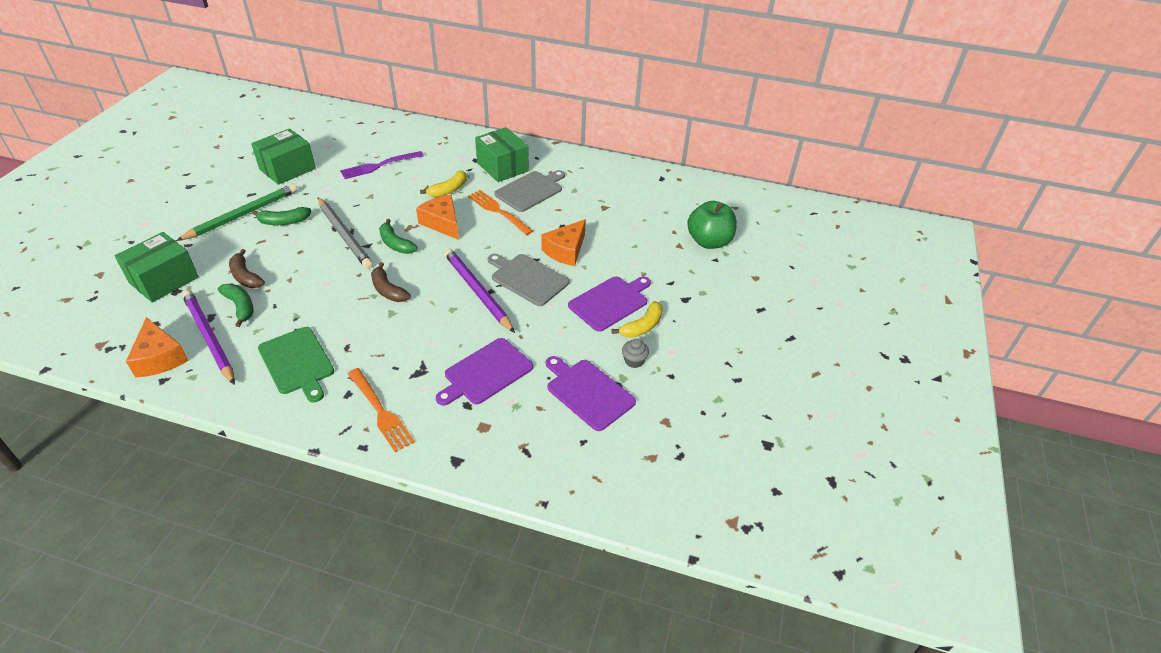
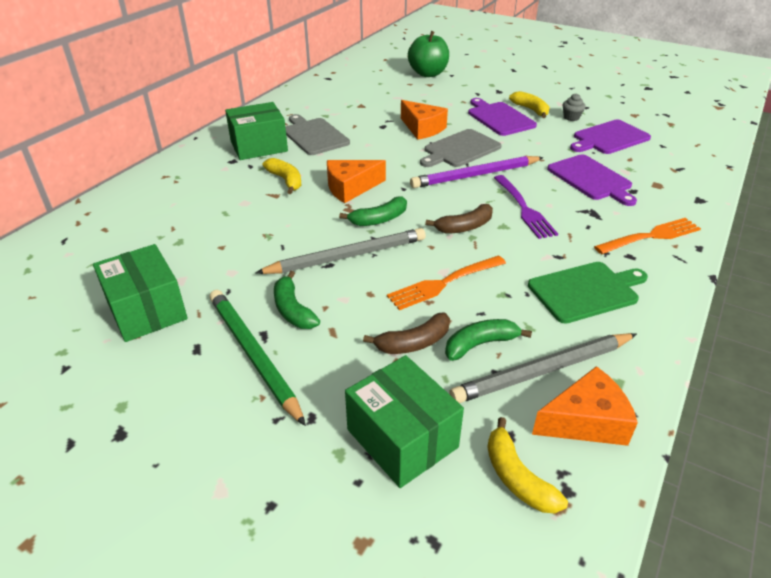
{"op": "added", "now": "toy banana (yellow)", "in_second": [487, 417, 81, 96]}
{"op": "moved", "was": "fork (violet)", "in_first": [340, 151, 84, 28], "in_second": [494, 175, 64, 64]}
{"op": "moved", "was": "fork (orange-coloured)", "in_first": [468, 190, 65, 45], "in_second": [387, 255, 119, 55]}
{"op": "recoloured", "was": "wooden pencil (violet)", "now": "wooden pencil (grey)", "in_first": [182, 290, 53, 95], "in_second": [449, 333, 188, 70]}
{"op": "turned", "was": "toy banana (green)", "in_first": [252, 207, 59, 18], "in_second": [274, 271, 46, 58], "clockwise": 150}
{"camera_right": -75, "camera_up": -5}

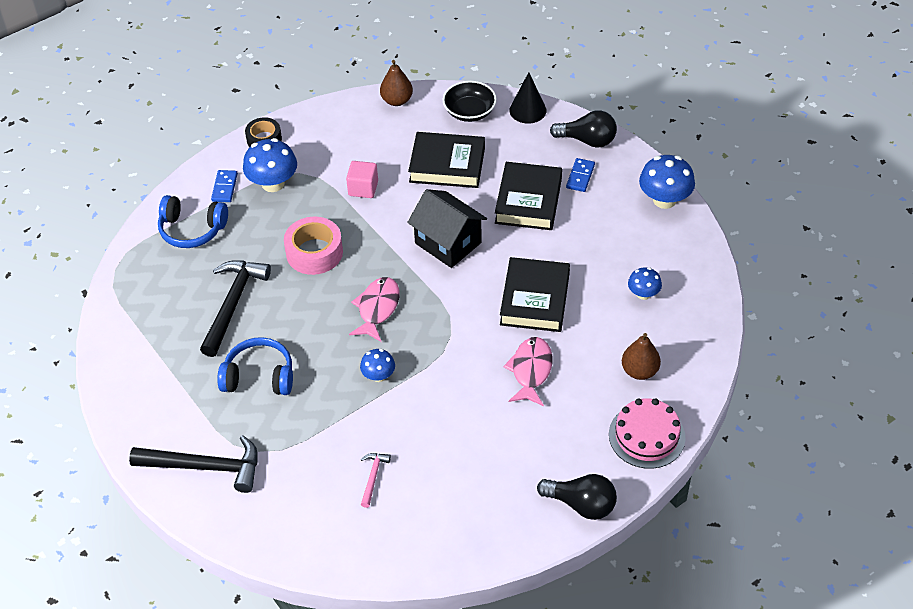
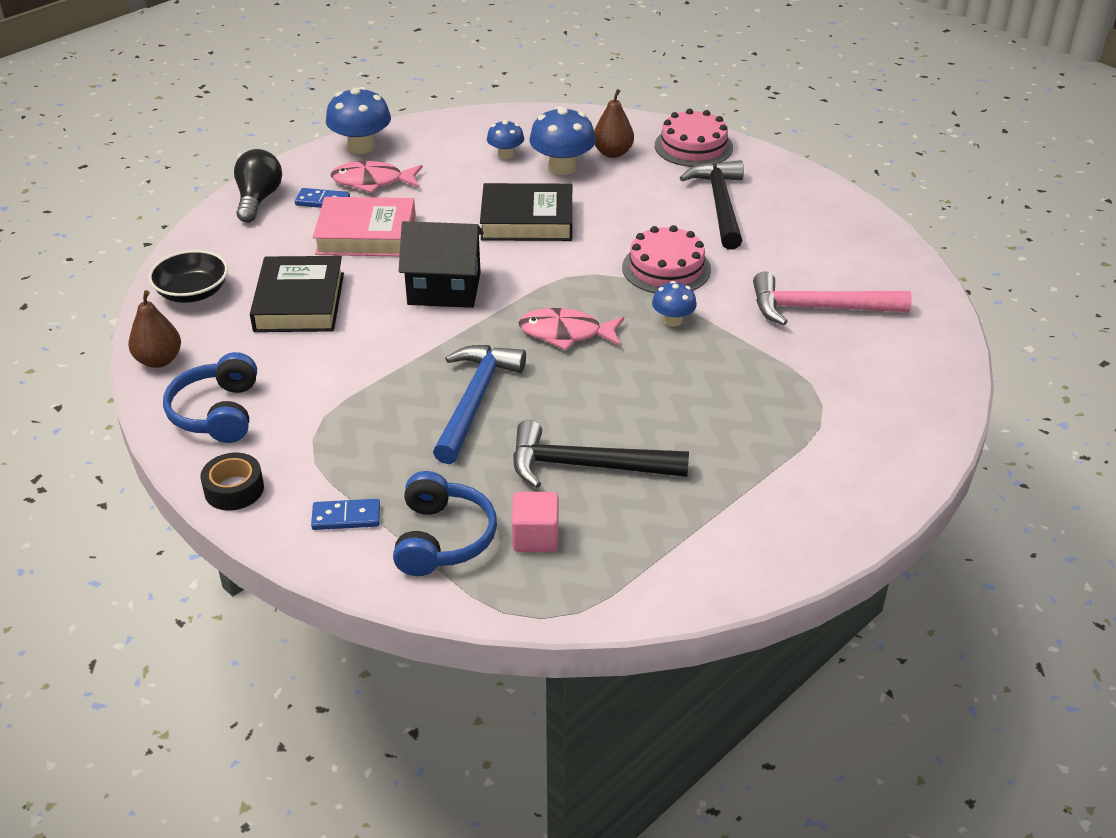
{"op": "removed", "was": "cone shape (jet-black)", "in_first": [509, 72, 38, 52]}
{"op": "removed", "was": "light bulb (jet-black)", "in_first": [537, 474, 80, 46]}
{"op": "added", "now": "gateau (rose-pink)", "in_second": [622, 225, 89, 69]}
{"op": "moved", "was": "hammer (jet-black)", "in_first": [129, 435, 129, 58], "in_second": [680, 160, 64, 89]}
{"op": "moved", "was": "headphones (blue)", "in_first": [217, 337, 76, 58], "in_second": [163, 352, 94, 91]}
{"op": "moved", "was": "mushroom (blue)", "in_first": [243, 138, 54, 54], "in_second": [529, 106, 67, 69]}
{"op": "moved", "was": "block (rose-pink)", "in_first": [346, 161, 32, 37], "in_second": [512, 492, 47, 60]}
{"op": "moved", "was": "fish figure (rose-pink)", "in_first": [504, 337, 49, 69], "in_second": [331, 161, 91, 32]}
{"op": "replaced", "was": "tape (rose-pink)", "now": "hammer (blue)", "in_first": [284, 217, 59, 58], "in_second": [433, 345, 93, 119]}
{"op": "recoloured", "was": "hardcover (jet-black)", "now": "hardcover (rose-pink)", "in_first": [495, 162, 67, 68], "in_second": [313, 197, 103, 59]}
{"op": "turned", "was": "toy house (jet-black)", "in_first": [407, 189, 80, 79], "in_second": [399, 221, 85, 87], "clockwise": 60}
{"op": "resized", "was": "hammer (rose-pink)", "in_first": [361, 453, 30, 55], "in_second": [753, 272, 159, 53], "ratio": 2.1}
{"camera_right": -100, "camera_up": -10}

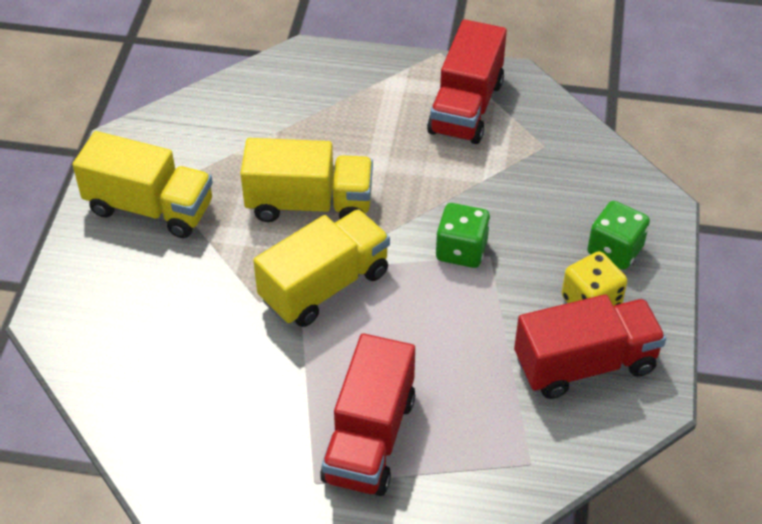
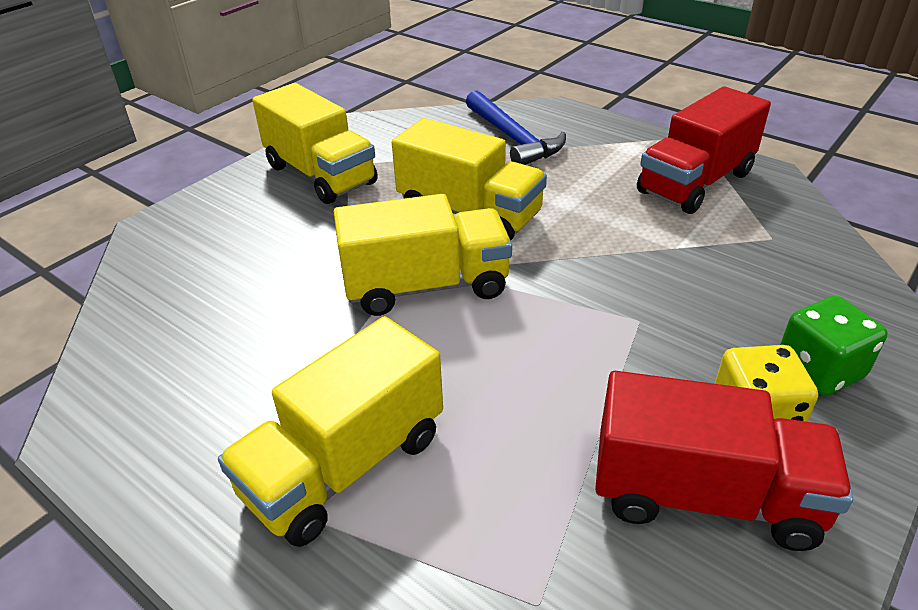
{"op": "removed", "was": "dice (green)", "in_first": [436, 203, 54, 65]}
{"op": "added", "now": "hammer (blue)", "in_second": [466, 90, 100, 75]}
{"op": "recoloured", "was": "truck (red)", "now": "truck (yellow)", "in_first": [320, 334, 95, 162], "in_second": [218, 316, 225, 231]}
{"camera_right": 30, "camera_up": -10}

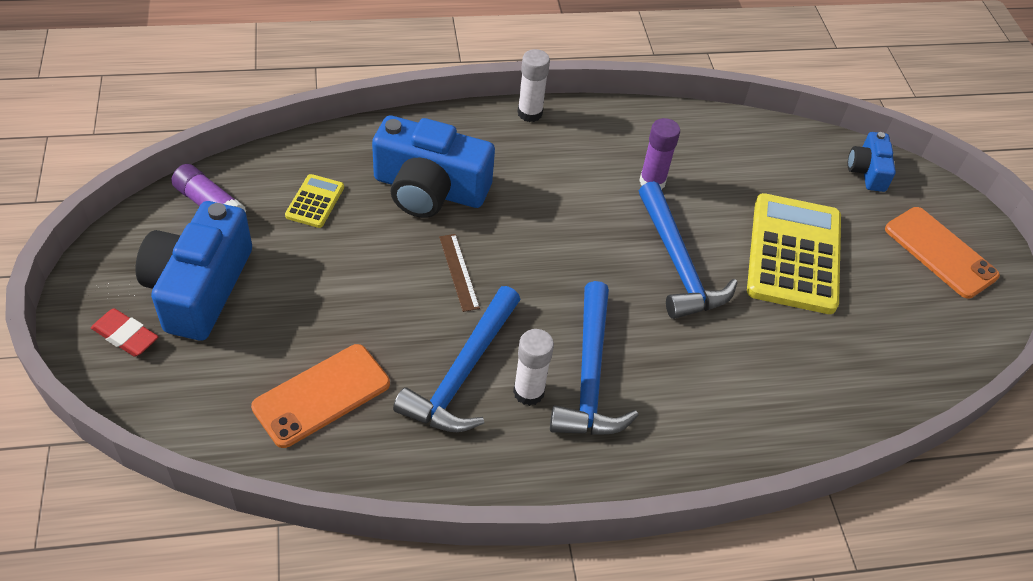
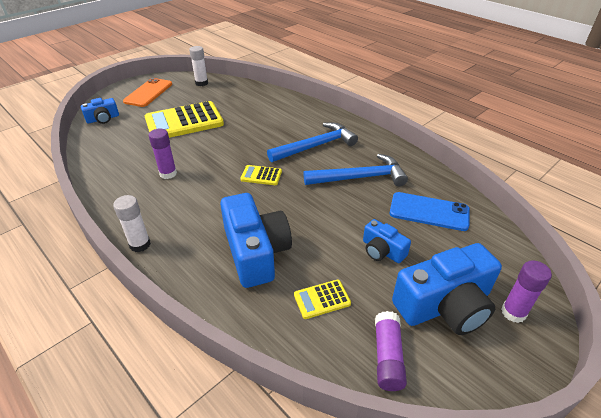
{"op": "removed", "was": "straightedge (russet)", "in_first": [439, 234, 41, 78]}
{"op": "removed", "was": "hammer (blue)", "in_first": [639, 181, 98, 138]}
{"op": "added", "now": "adding machine (yellow)", "in_second": [240, 165, 42, 20]}
{"op": "added", "now": "camera (blue)", "in_second": [363, 219, 48, 44]}
{"op": "moved", "was": "glue stick (pure white)", "in_first": [513, 329, 41, 77], "in_second": [189, 46, 19, 40]}
{"op": "replaced", "was": "pencil eraser (red)", "now": "glue stick (violet)", "in_first": [91, 308, 67, 49], "in_second": [501, 260, 51, 63]}
{"op": "recoloured", "was": "smartphone (orange-coloured)", "now": "smartphone (blue)", "in_first": [251, 344, 139, 104], "in_second": [390, 192, 80, 39]}
{"camera_right": -120, "camera_up": -10}

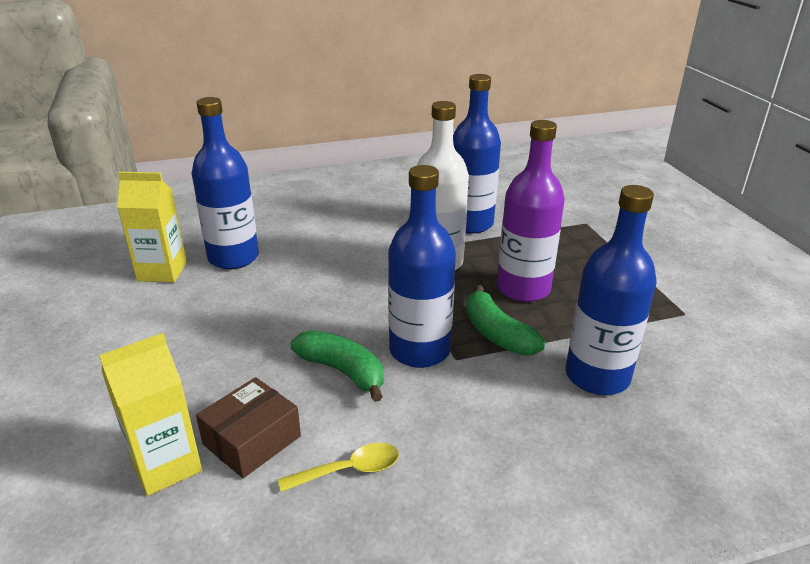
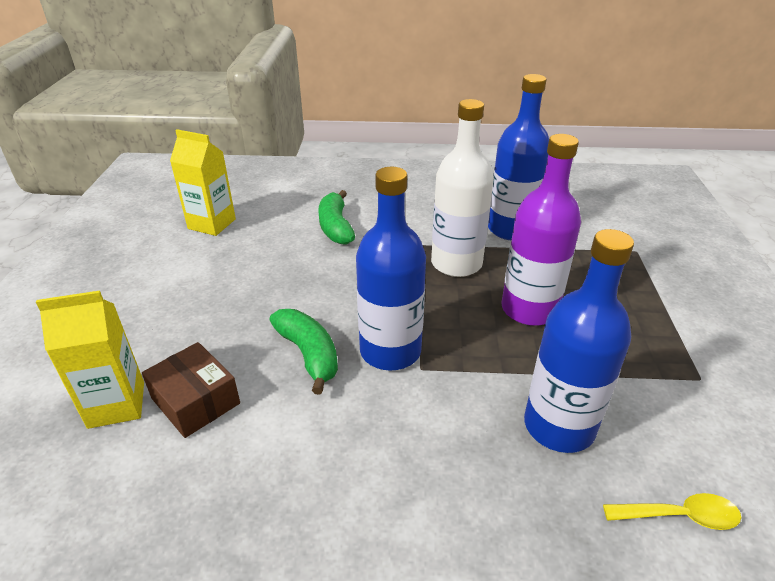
{"op": "removed", "was": "drink bottle (blue)", "in_first": [192, 97, 67, 172]}
{"op": "moved", "was": "tablespoon (yellow)", "in_first": [278, 443, 121, 49], "in_second": [603, 493, 139, 37]}
{"op": "moved", "was": "toy banana (green)", "in_first": [466, 285, 79, 70], "in_second": [318, 190, 37, 55]}
{"op": "turned", "was": "box (russet)", "in_first": [196, 377, 105, 101], "in_second": [142, 342, 98, 96], "clockwise": 75}
{"camera_right": 20, "camera_up": 5}

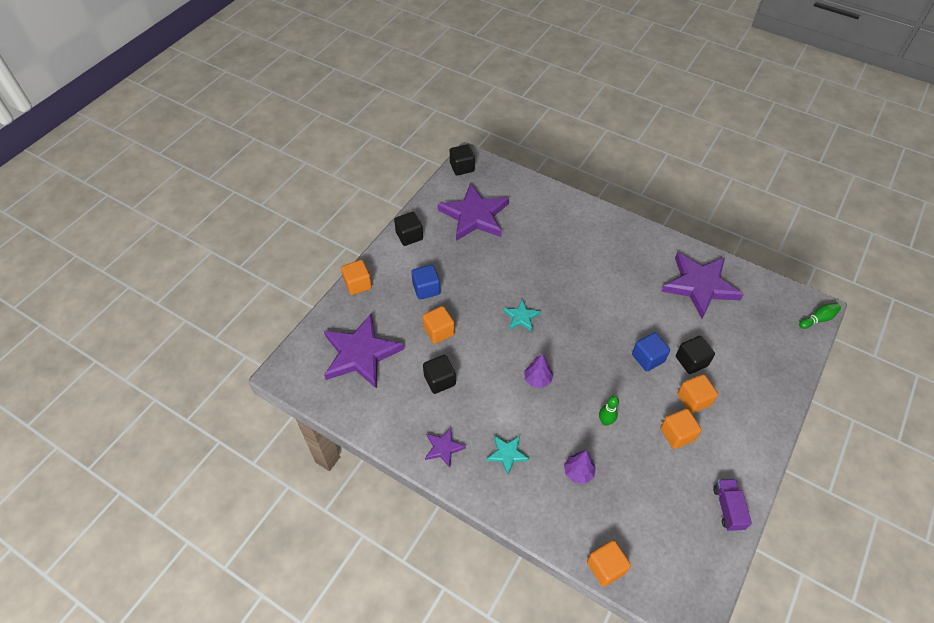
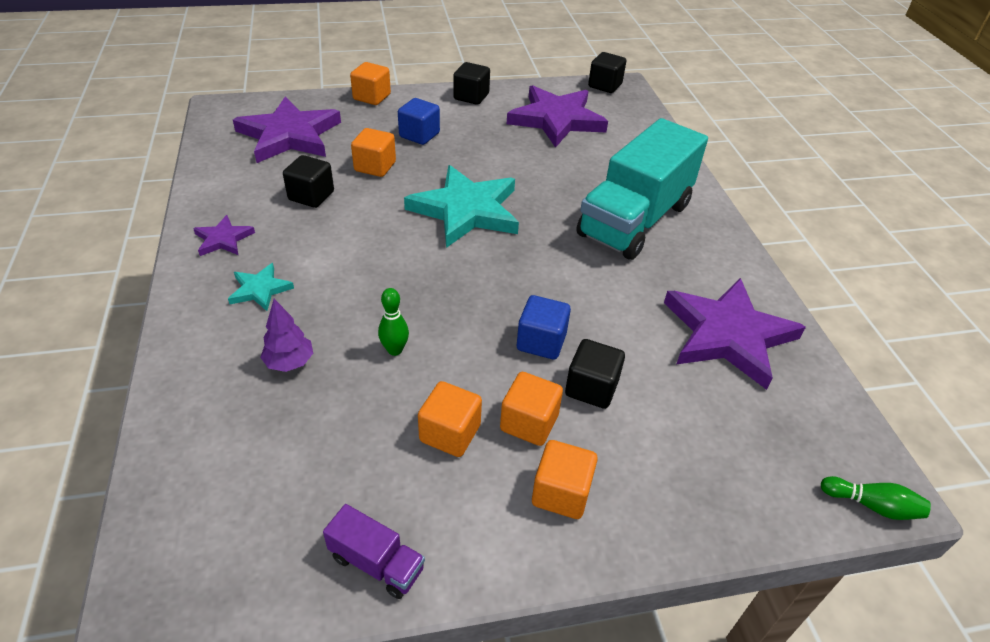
{"op": "removed", "was": "toy tree (violet)", "in_first": [524, 353, 29, 35]}
{"op": "added", "now": "truck (turquoise)", "in_second": [576, 118, 132, 142]}
{"op": "moved", "was": "block (orange-coloured)", "in_first": [587, 540, 44, 47], "in_second": [532, 440, 66, 79]}
{"op": "turned", "was": "truck (violet)", "in_first": [713, 479, 39, 52], "in_second": [323, 504, 102, 95], "clockwise": 75}
{"op": "resized", "was": "star (turquoise)", "in_first": [503, 299, 38, 33], "in_second": [404, 165, 115, 83], "ratio": 2.13}
{"camera_right": 45, "camera_up": -10}

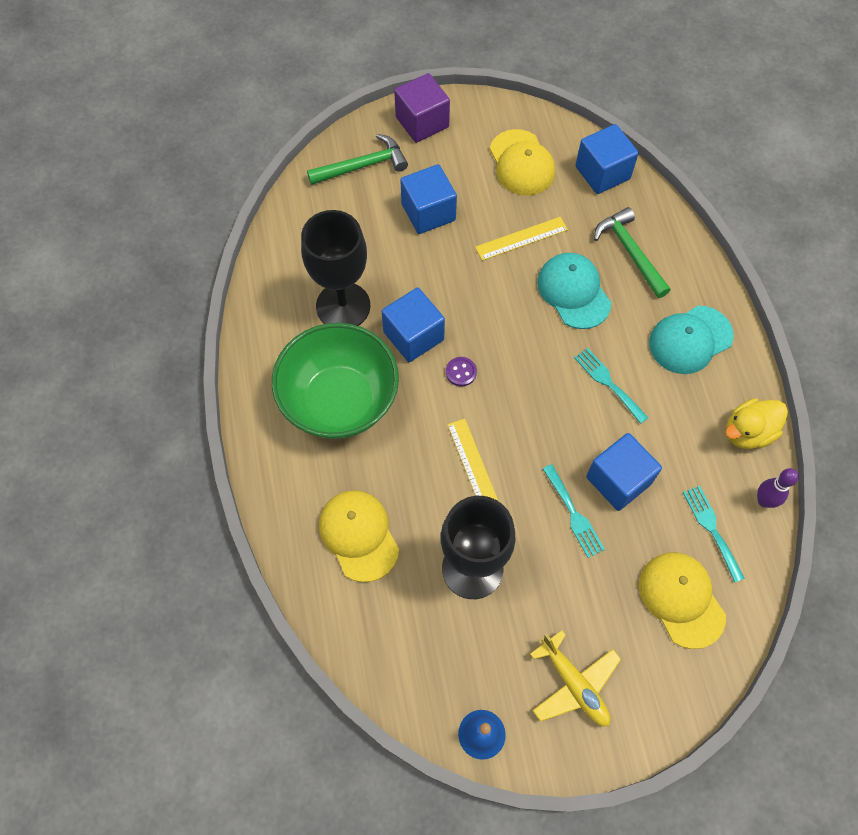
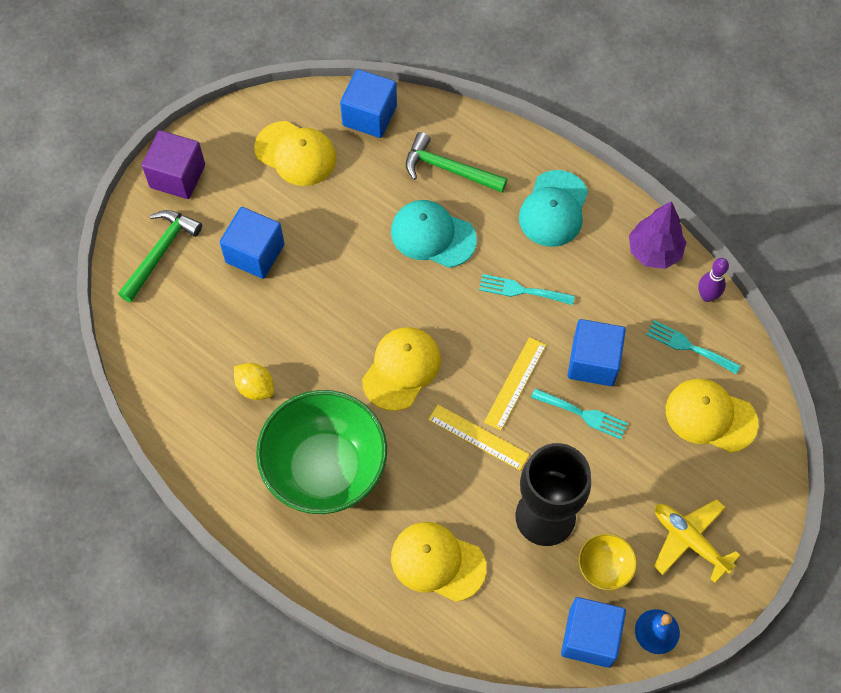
{"op": "added", "now": "bowl (yellow)", "in_second": [579, 533, 58, 58]}
{"op": "moved", "was": "block (blue)", "in_first": [382, 287, 63, 75], "in_second": [561, 597, 65, 71]}
{"op": "moved", "was": "straightedge (yellow)", "in_first": [475, 217, 93, 44], "in_second": [484, 337, 62, 94]}
{"op": "replaced", "was": "chalice (jet-black)", "now": "toy lemon (yellow)", "in_first": [301, 210, 69, 116], "in_second": [234, 363, 40, 37]}
{"op": "replaced", "was": "shirt button (violet)", "now": "cap (yellow)", "in_first": [446, 357, 31, 30], "in_second": [362, 327, 79, 84]}
{"op": "replaced", "was": "rubber duck (yellow)", "now": "toy tree (violet)", "in_first": [725, 398, 63, 51], "in_second": [629, 201, 57, 68]}
{"op": "turned", "was": "plane (yellow)", "in_first": [530, 630, 91, 96], "in_second": [654, 499, 86, 84], "clockwise": -150}
{"camera_right": -40, "camera_up": 0}

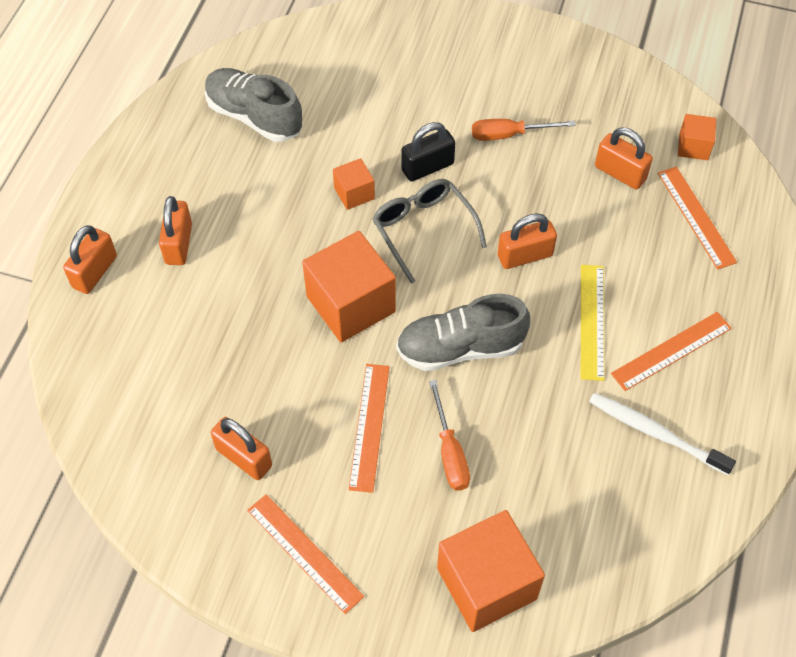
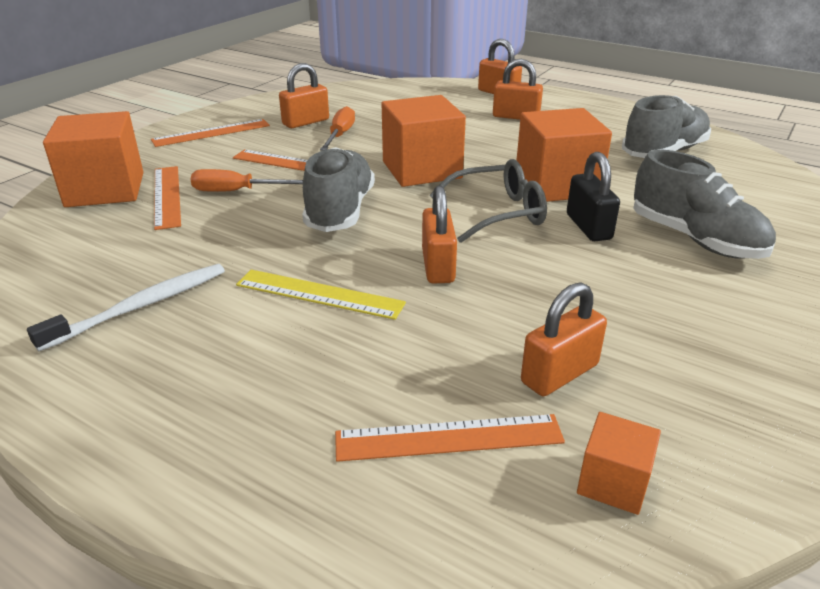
{"op": "added", "now": "lace-up shoe (grey)", "in_second": [633, 150, 143, 109]}
{"op": "moved", "was": "flat screwdriver (orange-coloured)", "in_first": [472, 119, 104, 22], "in_second": [320, 106, 35, 45]}
{"op": "moved", "was": "straightedge (orange-coloured)", "in_first": [611, 312, 121, 79], "in_second": [154, 166, 27, 64]}
{"op": "resized", "was": "block (orange-coloured)", "in_first": [333, 158, 42, 52], "in_second": [516, 108, 96, 94], "ratio": 1.99}
{"camera_right": 105, "camera_up": -25}

